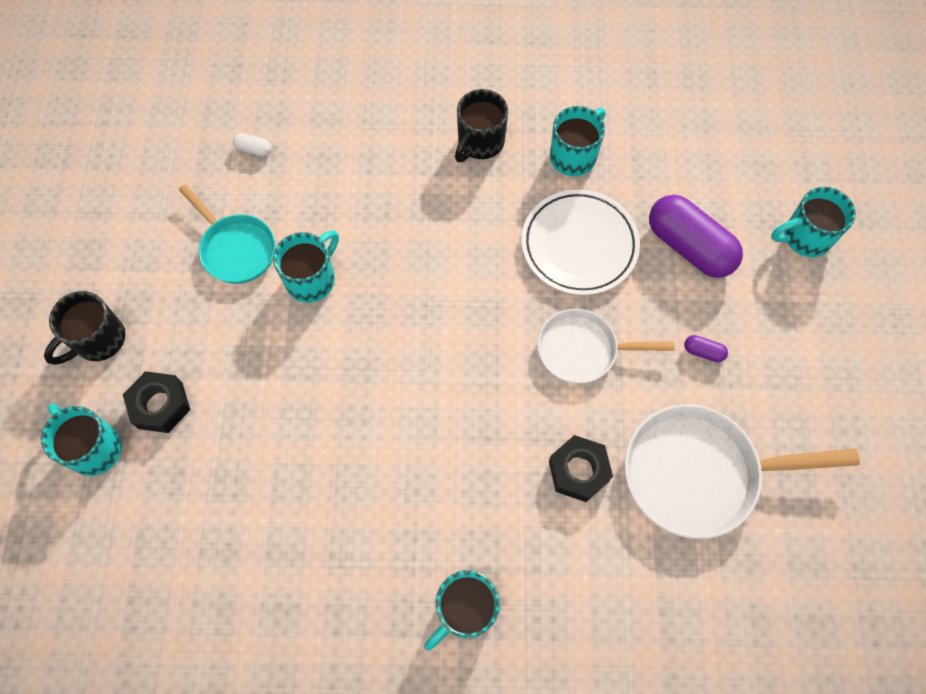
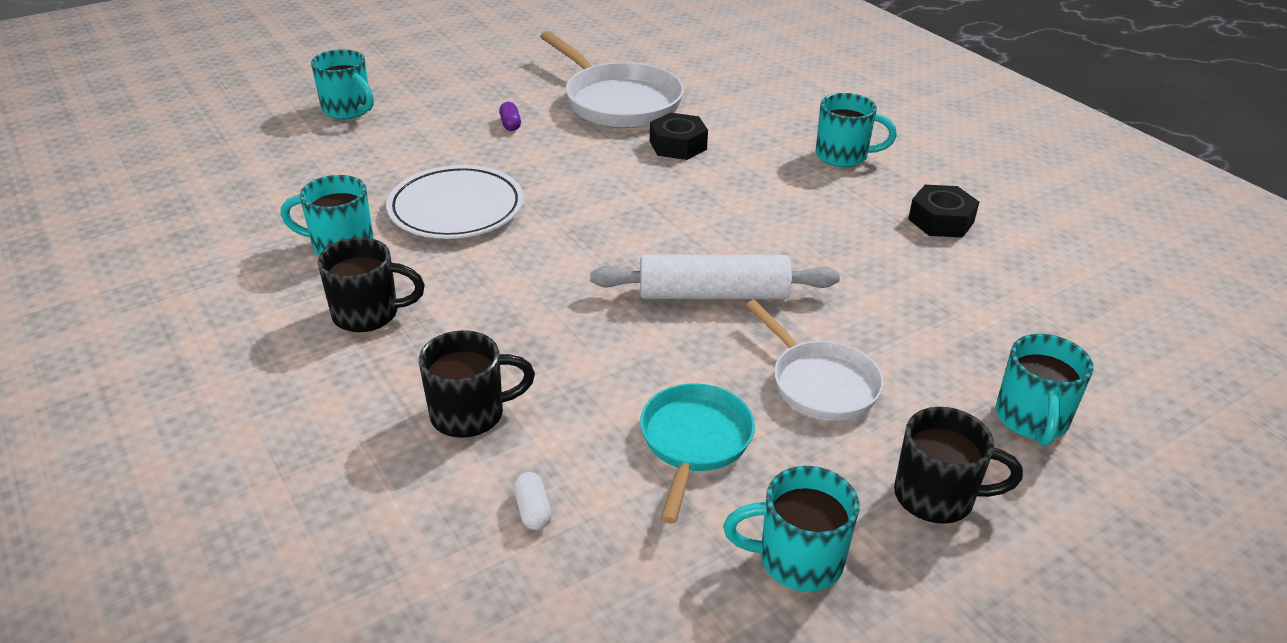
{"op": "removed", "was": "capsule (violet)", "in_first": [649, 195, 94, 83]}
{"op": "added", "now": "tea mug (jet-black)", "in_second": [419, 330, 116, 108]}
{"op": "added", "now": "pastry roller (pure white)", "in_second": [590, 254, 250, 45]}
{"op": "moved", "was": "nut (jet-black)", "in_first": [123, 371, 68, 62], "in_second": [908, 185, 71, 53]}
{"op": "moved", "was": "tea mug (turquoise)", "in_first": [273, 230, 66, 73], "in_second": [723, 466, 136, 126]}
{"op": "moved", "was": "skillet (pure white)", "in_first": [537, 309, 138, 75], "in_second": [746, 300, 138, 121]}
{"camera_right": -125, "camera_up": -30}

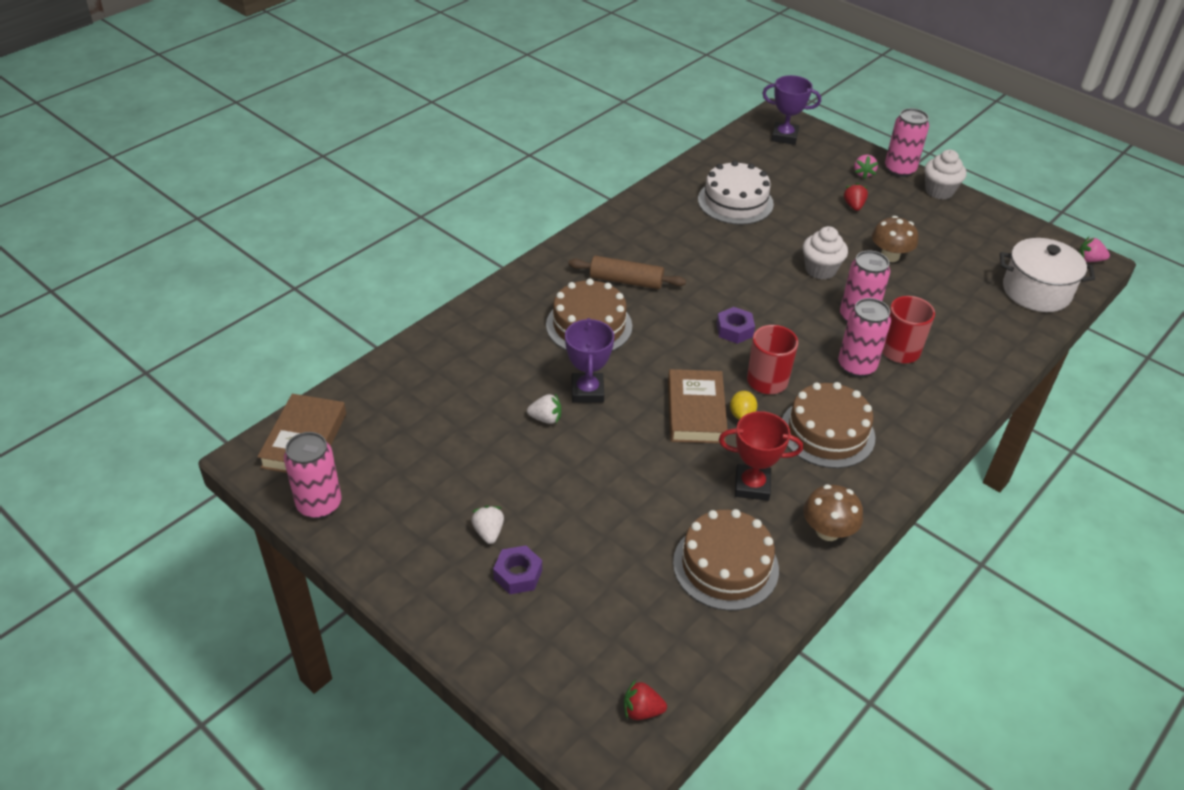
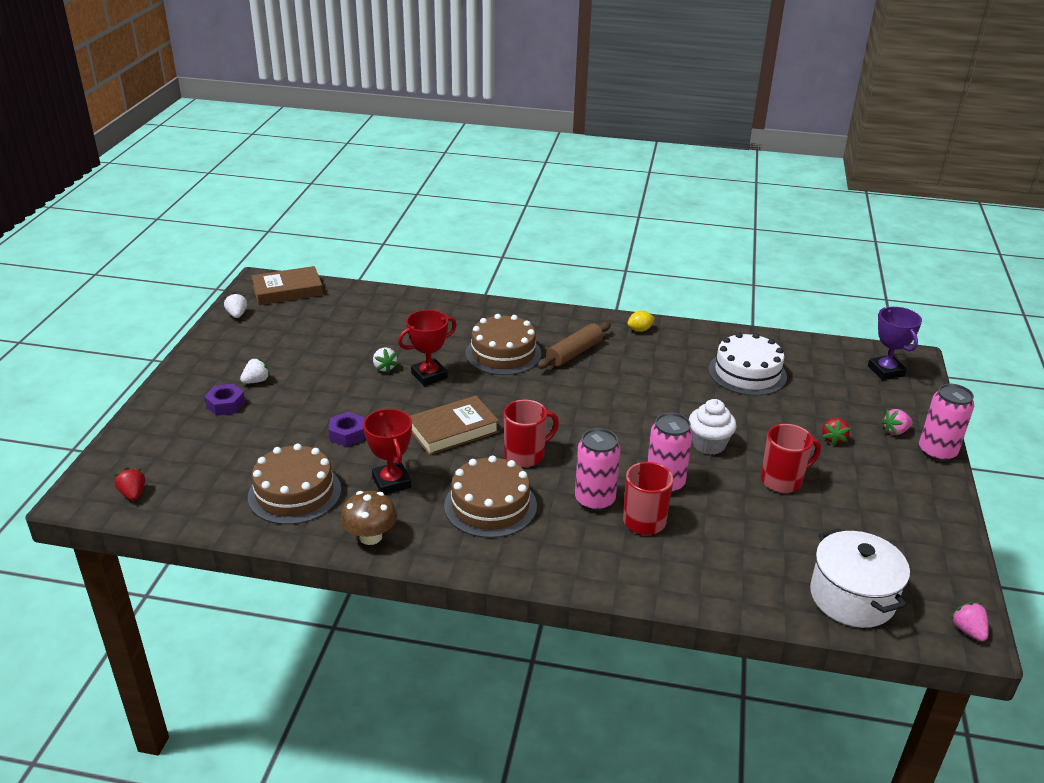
{"op": "removed", "was": "fairy cake (pure white)", "in_first": [924, 150, 43, 49]}
{"op": "moved", "was": "nut (violet)", "in_first": [717, 307, 38, 37], "in_second": [328, 412, 37, 35]}
{"op": "moved", "was": "toy lemon (yellow)", "in_first": [730, 391, 27, 29], "in_second": [627, 310, 28, 22]}
{"op": "replaced", "was": "soda can (rose-pink)", "now": "toy strawberry (pure white)", "in_first": [284, 432, 58, 87], "in_second": [224, 292, 23, 26]}
{"op": "replaced", "was": "mushroom (russet)", "now": "tea mug (red)", "in_first": [872, 216, 46, 46], "in_second": [761, 424, 60, 69]}
{"op": "recoloured", "was": "trophy (violet)", "now": "trophy (red)", "in_first": [565, 318, 49, 85], "in_second": [398, 310, 59, 76]}
{"op": "turned", "was": "pastry roller (russet)", "in_first": [568, 256, 118, 33], "in_second": [537, 322, 74, 47], "clockwise": 60}
{"op": "turned", "was": "toy strawberry (red)", "in_first": [843, 183, 25, 28], "in_second": [822, 418, 28, 28], "clockwise": 135}
{"camera_right": 60, "camera_up": -10}

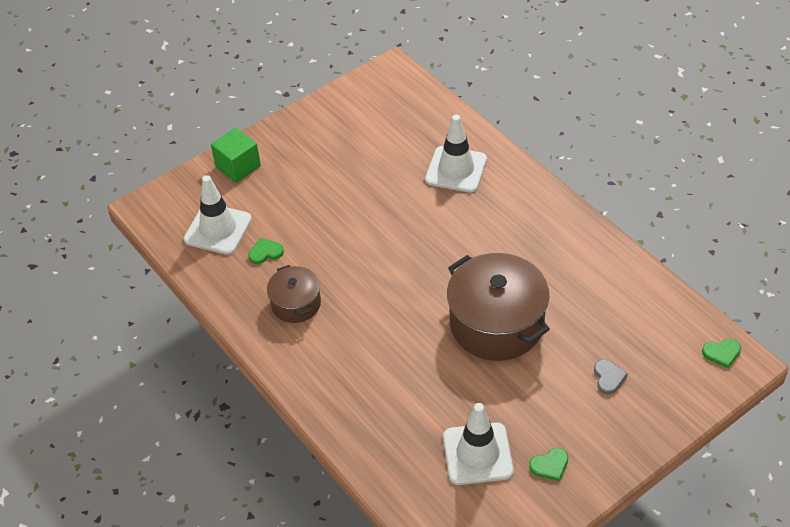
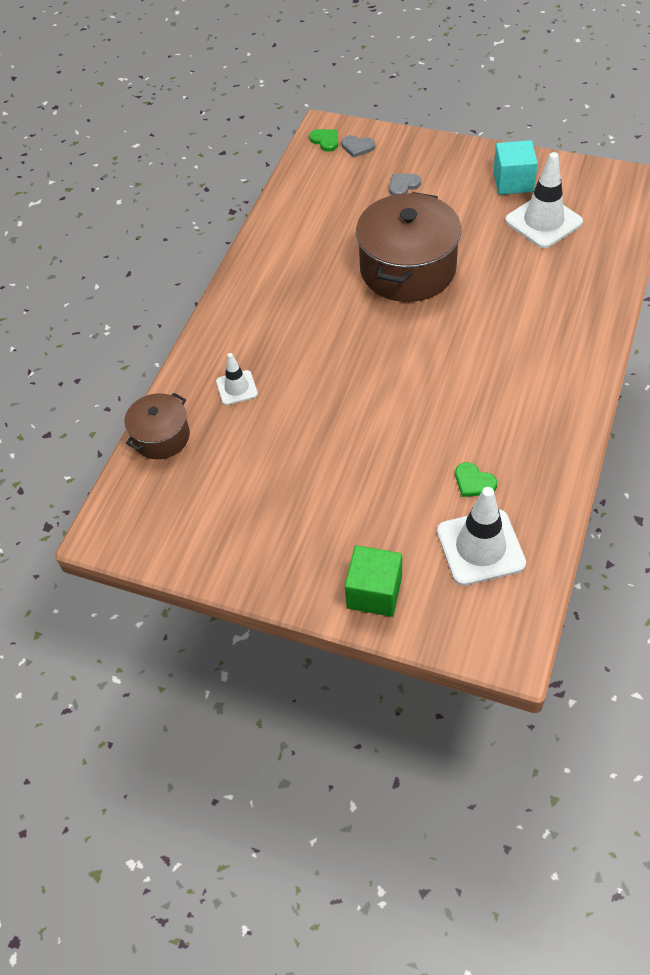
{"op": "added", "now": "heart shape (grey)", "in_second": [341, 135, 34, 23]}
{"op": "moved", "was": "pot (russet)", "in_first": [267, 265, 54, 58], "in_second": [124, 393, 66, 66]}
{"op": "replaced", "was": "heart shape (green)", "now": "block (turquoise)", "in_first": [529, 448, 39, 33], "in_second": [493, 140, 45, 55]}
{"op": "resized", "was": "safety cone (pure white)", "in_first": [425, 115, 62, 78], "in_second": [216, 353, 42, 52], "ratio": 0.56}
{"camera_right": -120, "camera_up": 5}

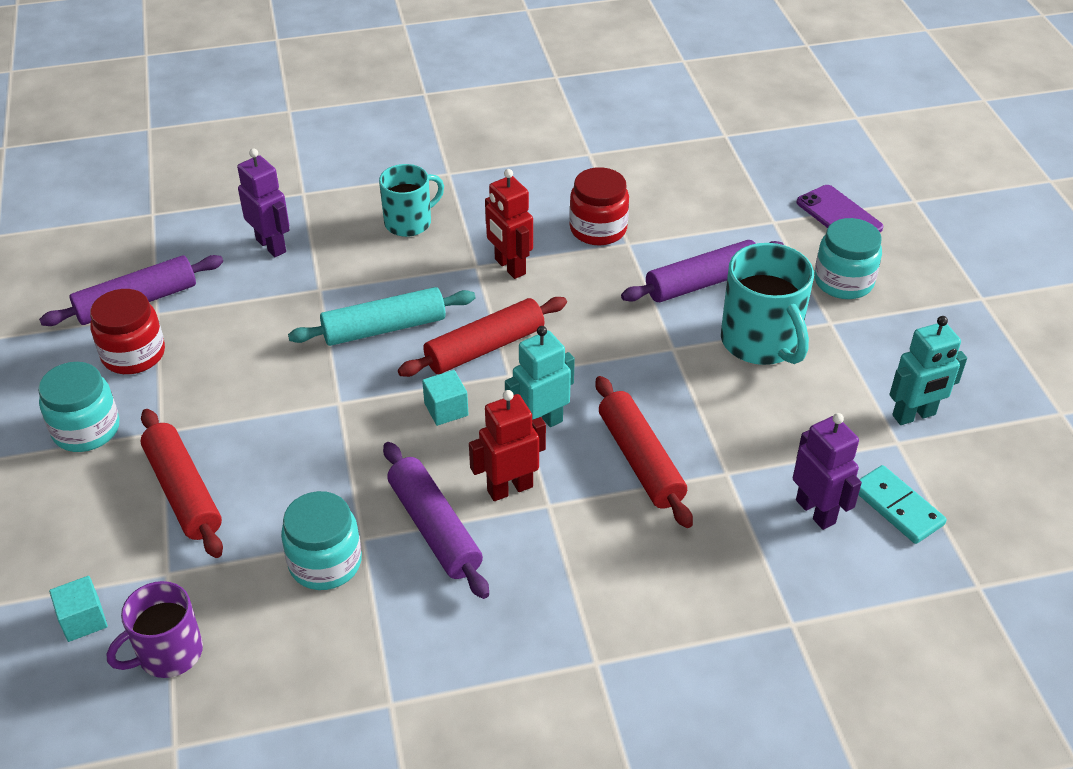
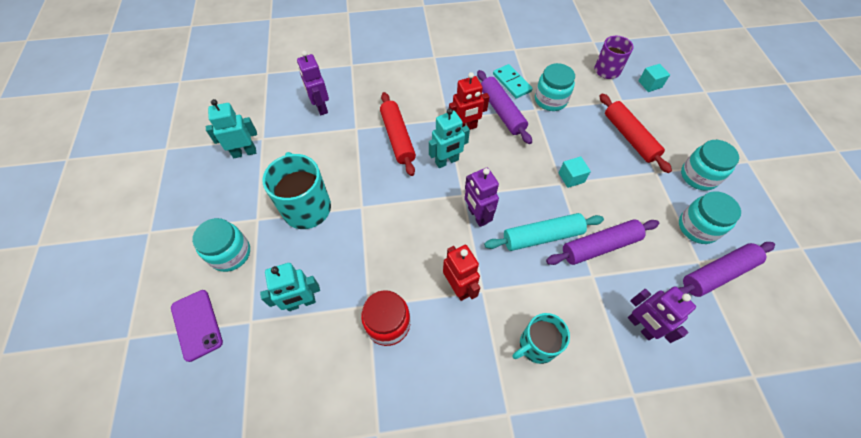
{"op": "added", "now": "toy robot (turquoise)", "in_second": [260, 263, 60, 48]}
{"op": "moved", "was": "block (turquoise)", "in_first": [422, 370, 47, 56], "in_second": [559, 156, 32, 32]}
{"op": "moved", "was": "pastry roller (violet)", "in_first": [621, 240, 163, 62], "in_second": [546, 219, 113, 46]}
{"op": "moved", "was": "domino piece (turquoise)", "in_first": [859, 465, 88, 79], "in_second": [493, 64, 40, 35]}
{"op": "replaced", "was": "pastry roller (red)", "now": "toy robot (violet)", "in_first": [398, 297, 169, 80], "in_second": [465, 168, 34, 59]}
{"op": "recoloured", "was": "jar (red)", "now": "jar (turquoise)", "in_first": [90, 289, 75, 85], "in_second": [679, 191, 62, 53]}
{"camera_right": -175, "camera_up": 15}

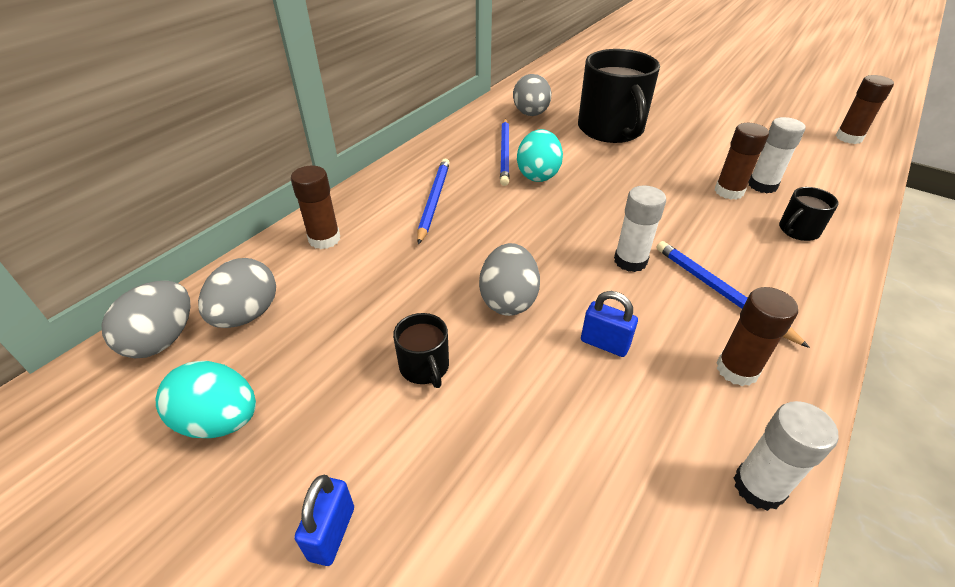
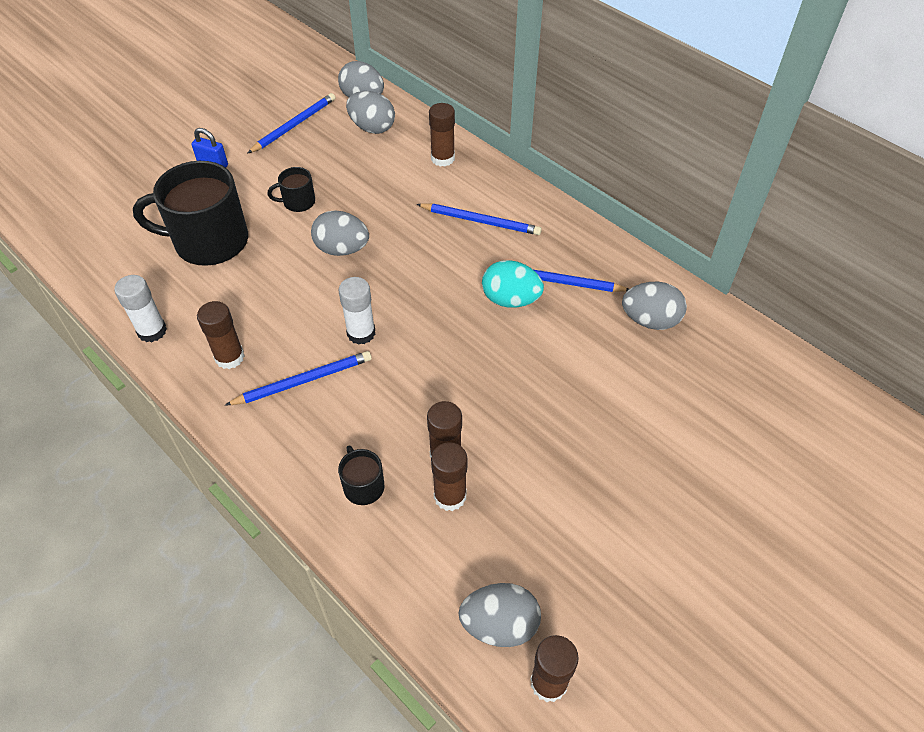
{"op": "removed", "was": "padlock (blue)", "in_first": [581, 291, 57, 66]}
{"op": "added", "now": "egg (grey)", "in_second": [459, 583, 82, 64]}
{"op": "moved", "was": "tea mug (jet-black)", "in_first": [578, 49, 82, 94], "in_second": [133, 161, 115, 105]}
{"op": "replaced", "was": "egg (turquoise)", "now": "wooden pencil (blue)", "in_first": [156, 361, 100, 77], "in_second": [247, 93, 88, 61]}
{"op": "recoloured", "was": "glue stick (pure white)", "now": "glue stick (russet)", "in_first": [748, 117, 57, 76], "in_second": [431, 442, 37, 69]}
{"camera_right": 100, "camera_up": 10}

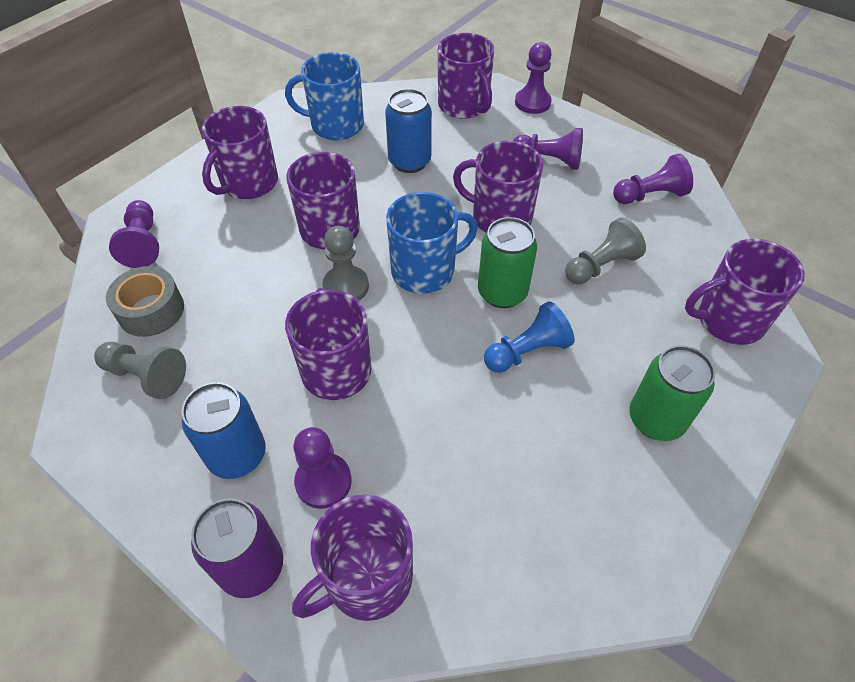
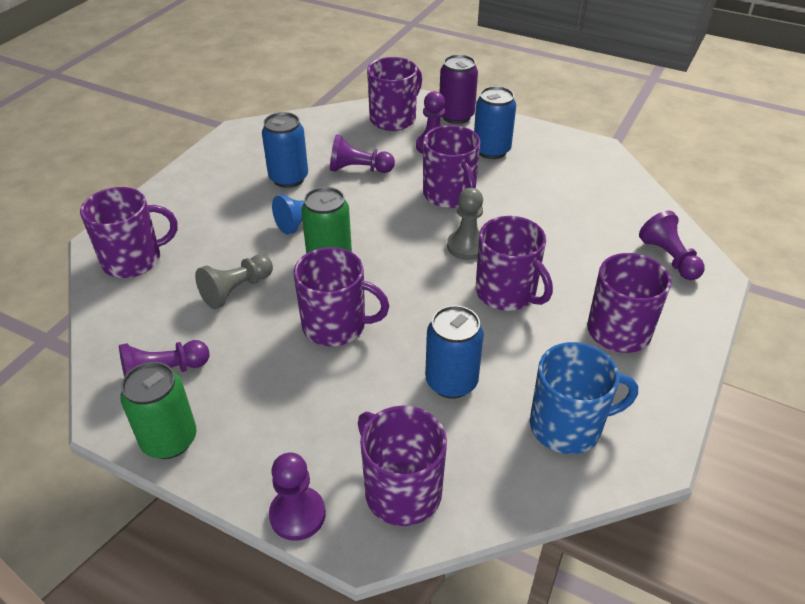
{"op": "removed", "was": "pawn (grey)", "in_first": [94, 342, 92, 57]}
{"op": "removed", "was": "tape (grey)", "in_first": [106, 266, 78, 71]}
{"op": "removed", "was": "tea mug (blue)", "in_first": [386, 192, 92, 102]}
{"op": "added", "now": "soda can (blue)", "in_second": [262, 112, 46, 76]}
{"op": "moved", "was": "pawn (violet)", "in_first": [513, 128, 70, 42], "in_second": [330, 135, 65, 38]}
{"op": "moved", "was": "soda can (green)", "in_first": [629, 345, 86, 96], "in_second": [120, 362, 77, 97]}
{"camera_right": 170, "camera_up": -10}

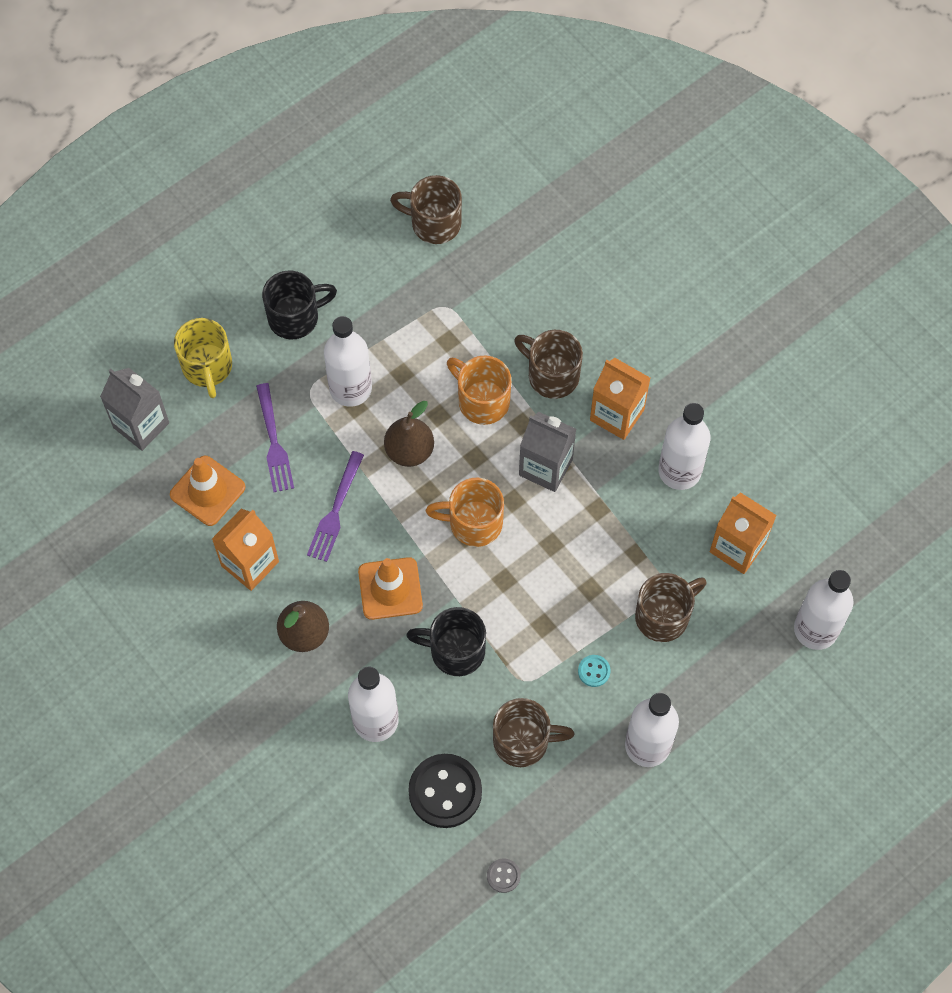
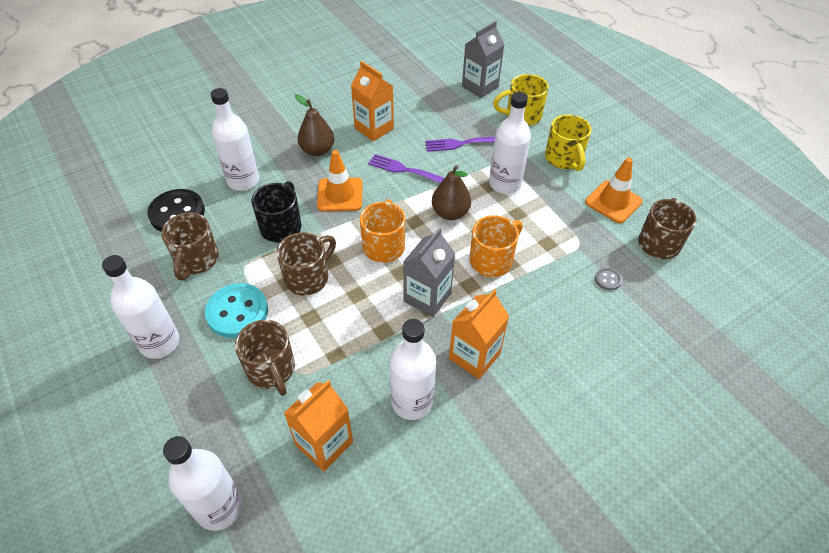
{"op": "moved", "was": "safety cone (orange-coloured)", "in_first": [170, 456, 76, 70], "in_second": [585, 157, 58, 66]}
{"op": "moved", "was": "shirt button (grey)", "in_first": [487, 858, 34, 35], "in_second": [595, 268, 27, 22]}
{"op": "moved", "was": "tea mug (russet)", "in_first": [514, 330, 69, 69], "in_second": [277, 232, 59, 64]}
{"op": "recoloured", "was": "tea mug (jet-black)", "now": "tea mug (yellow)", "in_first": [262, 270, 75, 69], "in_second": [545, 114, 46, 57]}
{"op": "resized", "was": "shirt button (turquoise)", "in_first": [578, 655, 33, 32], "in_second": [205, 283, 63, 55], "ratio": 2.22}
{"camera_right": 95, "camera_up": -15}

